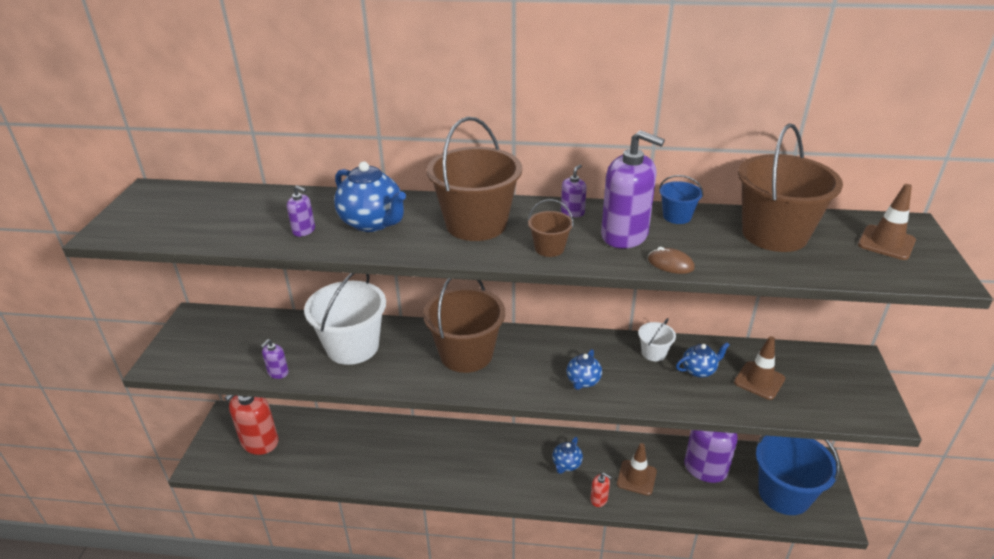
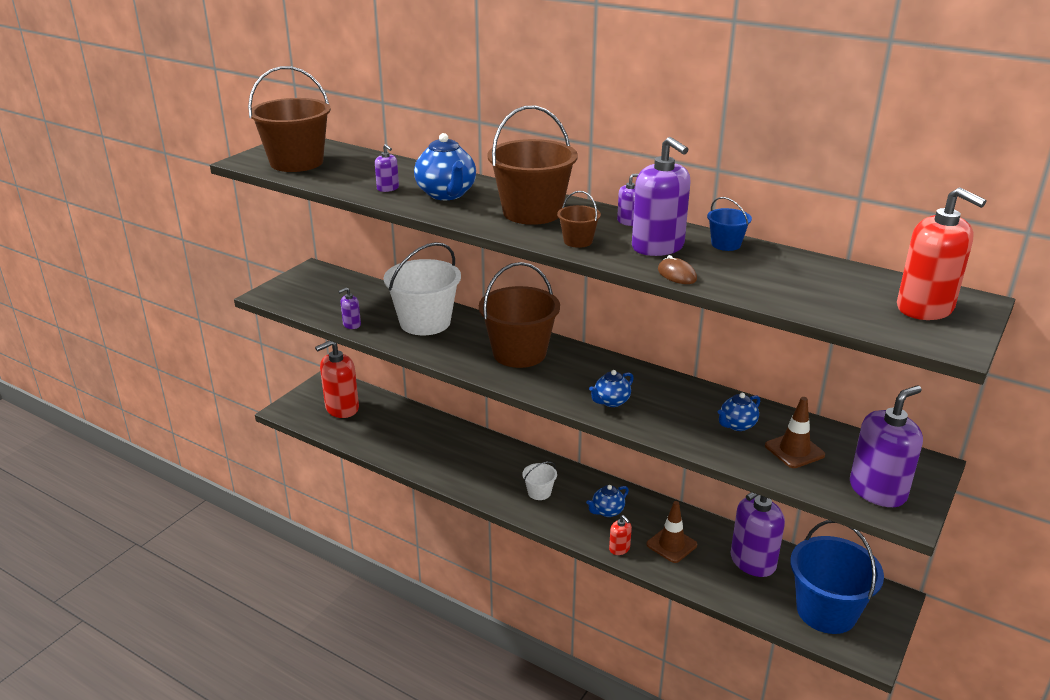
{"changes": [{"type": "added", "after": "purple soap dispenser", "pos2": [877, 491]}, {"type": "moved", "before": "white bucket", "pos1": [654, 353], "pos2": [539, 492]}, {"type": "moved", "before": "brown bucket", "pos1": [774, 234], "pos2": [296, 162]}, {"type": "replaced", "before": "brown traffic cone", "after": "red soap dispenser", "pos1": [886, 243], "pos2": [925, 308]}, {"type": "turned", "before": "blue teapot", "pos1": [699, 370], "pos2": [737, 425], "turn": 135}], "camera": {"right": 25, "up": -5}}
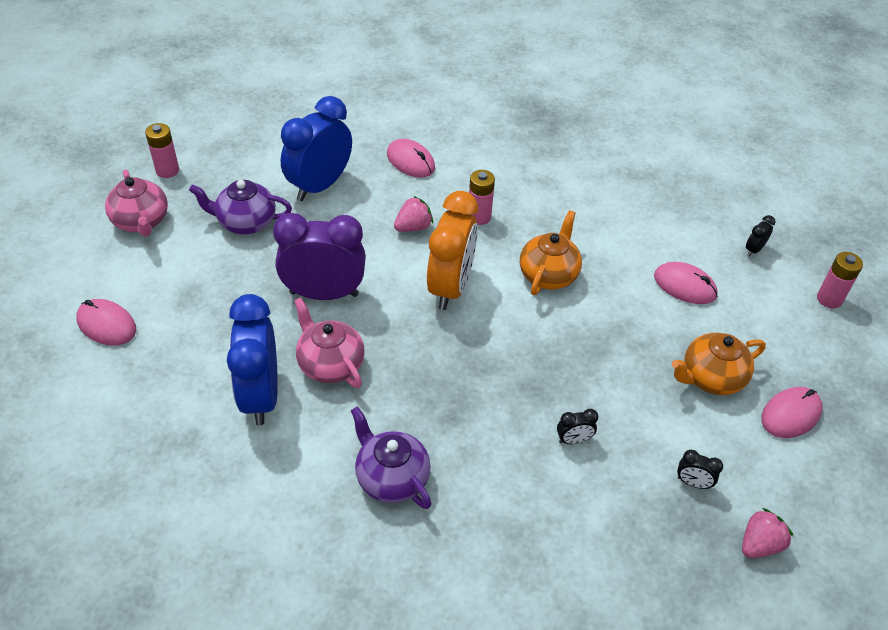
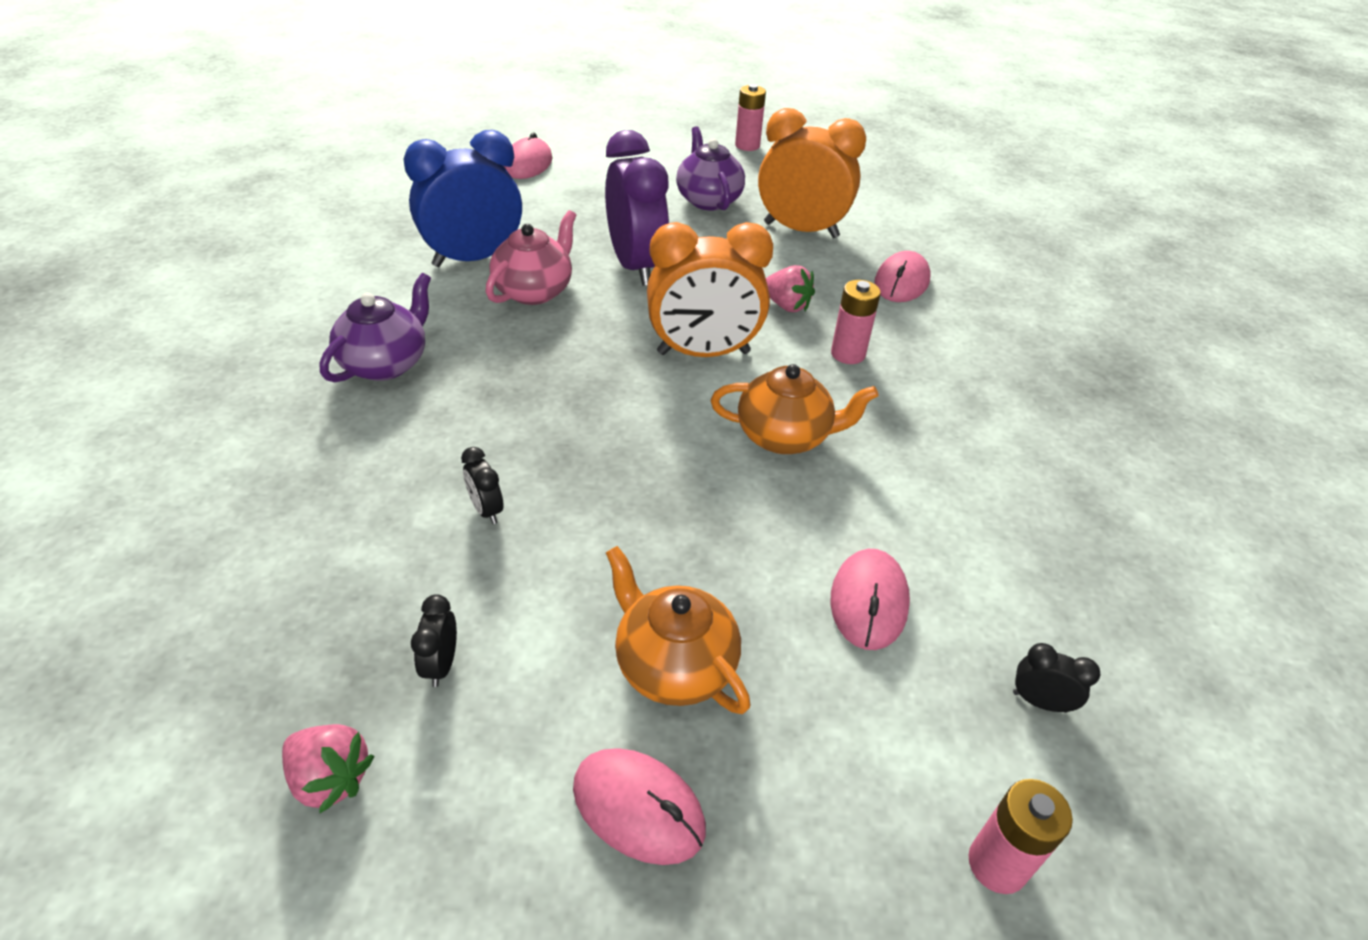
{"changes": [{"type": "removed", "before": "pink teapot", "pos1": [141, 222]}, {"type": "recoloured", "before": "blue clock", "after": "orange clock", "pos1": [320, 186], "pos2": [801, 230]}], "camera": {"right": 70, "up": -5}}
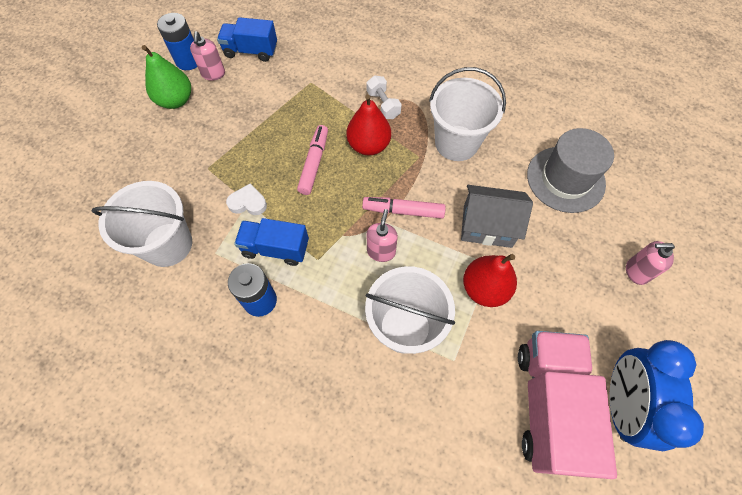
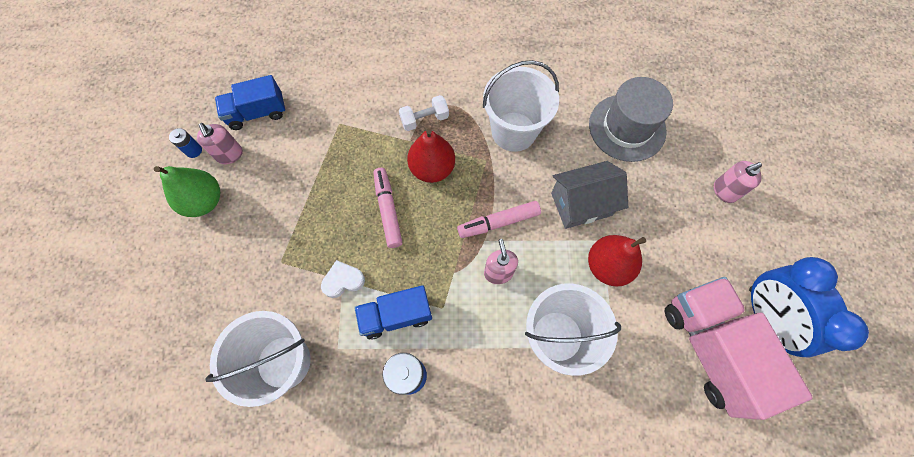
{"changes": [{"type": "turned", "before": "white dumbbell", "pos1": [383, 105], "pos2": [424, 119], "turn": -60}, {"type": "resized", "before": "blue battery", "pos1": [188, 61], "pos2": [194, 150], "scale": 0.56}], "camera": {"right": -25, "up": 5}}
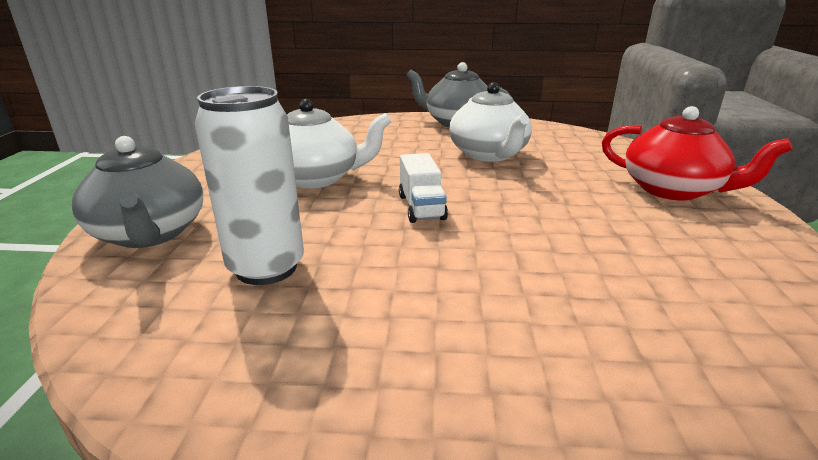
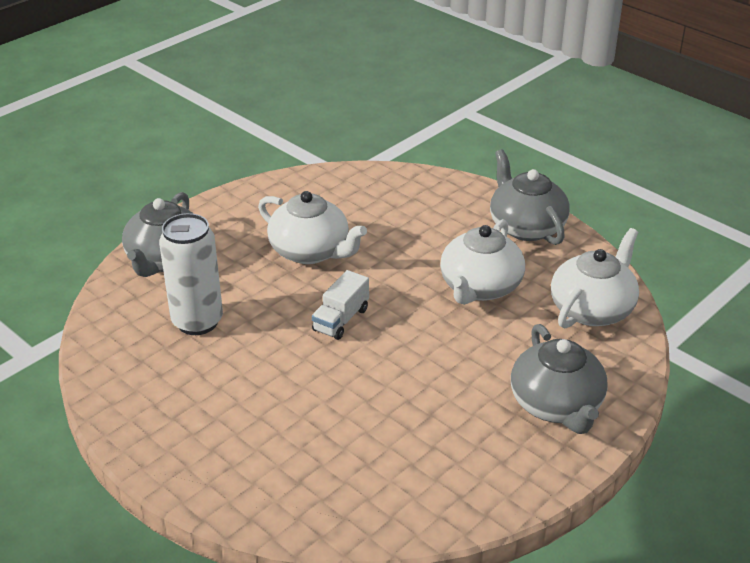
{"changes": [{"type": "added", "after": "white teapot", "pos2": [592, 309]}, {"type": "recoloured", "before": "red teapot", "after": "grey teapot", "pos1": [673, 190], "pos2": [556, 405]}], "camera": {"right": 40, "up": 10}}
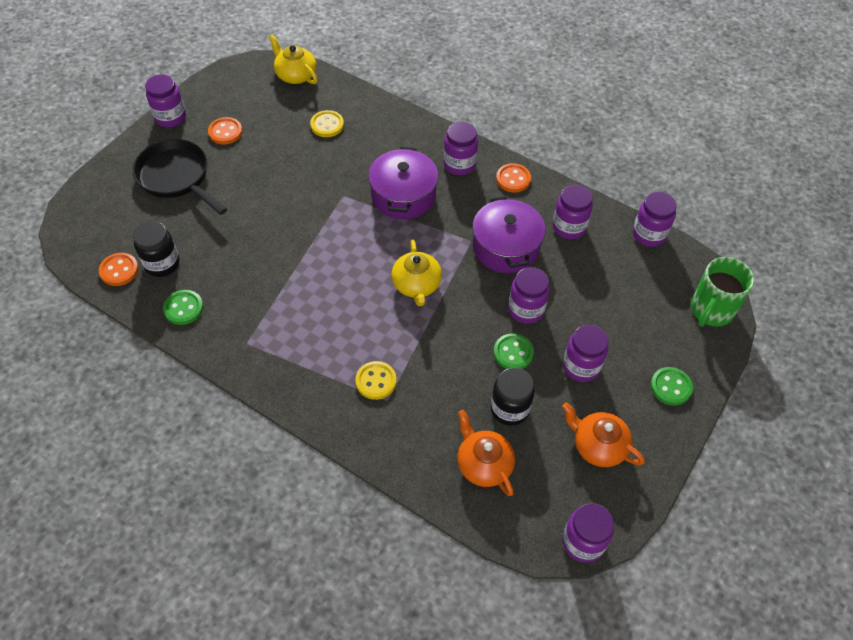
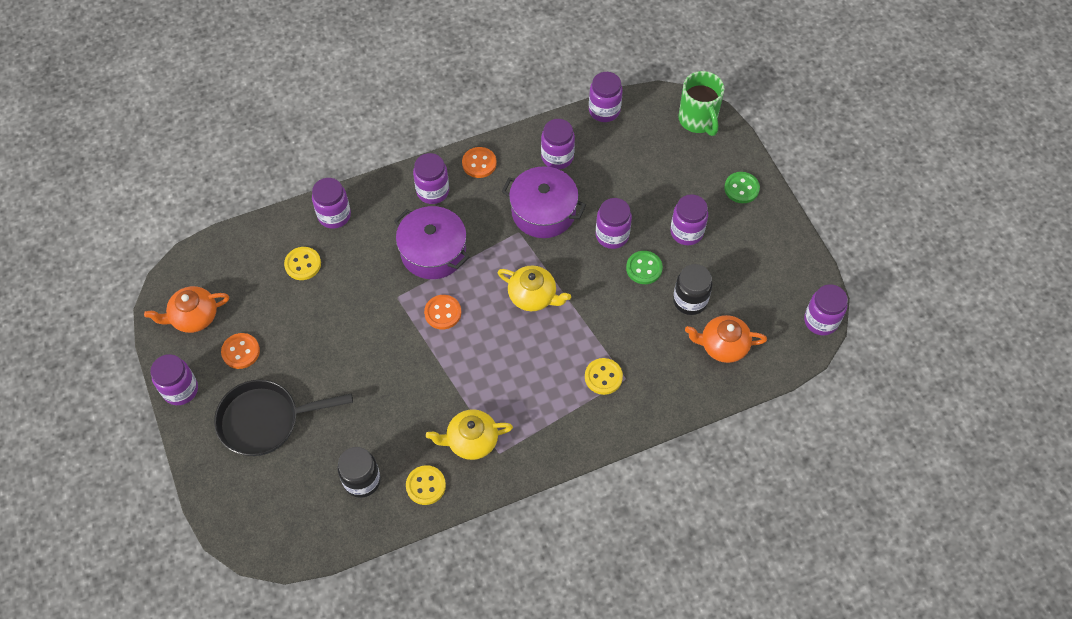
{"changes": [{"type": "added", "after": "purple jar", "pos2": [334, 215]}, {"type": "moved", "before": "orange button", "pos1": [119, 270], "pos2": [443, 313]}, {"type": "moved", "before": "yellow teapot", "pos1": [295, 75], "pos2": [471, 440]}, {"type": "moved", "before": "orange teapot", "pos1": [598, 446], "pos2": [194, 317]}, {"type": "recoloured", "before": "green button", "after": "yellow button", "pos1": [183, 308], "pos2": [426, 485]}], "camera": {"right": -55, "up": 5}}
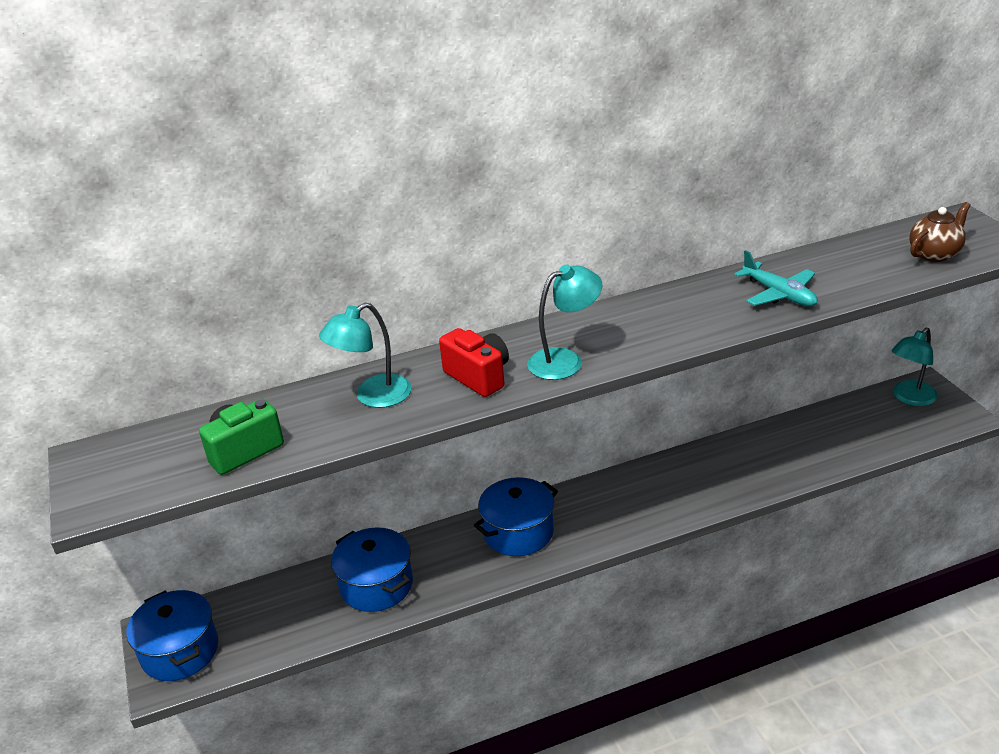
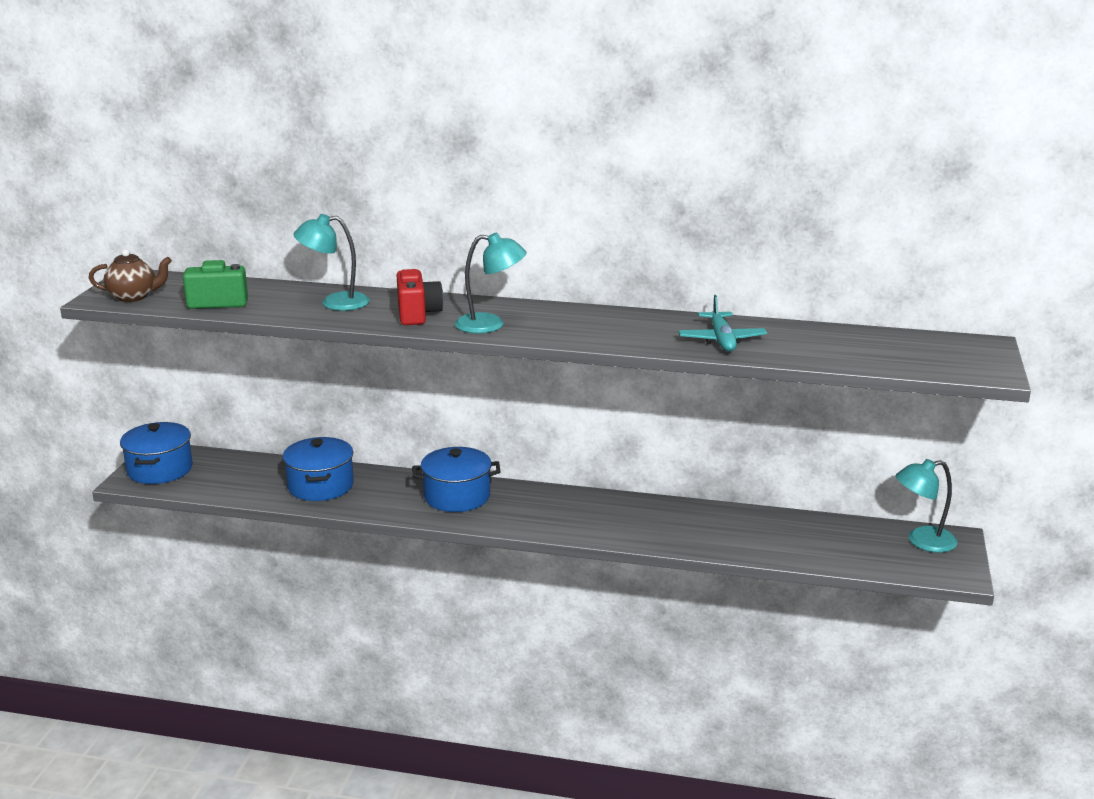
{"changes": [{"type": "moved", "before": "brown teapot", "pos1": [934, 254], "pos2": [133, 297]}], "camera": {"right": 30, "up": -10}}
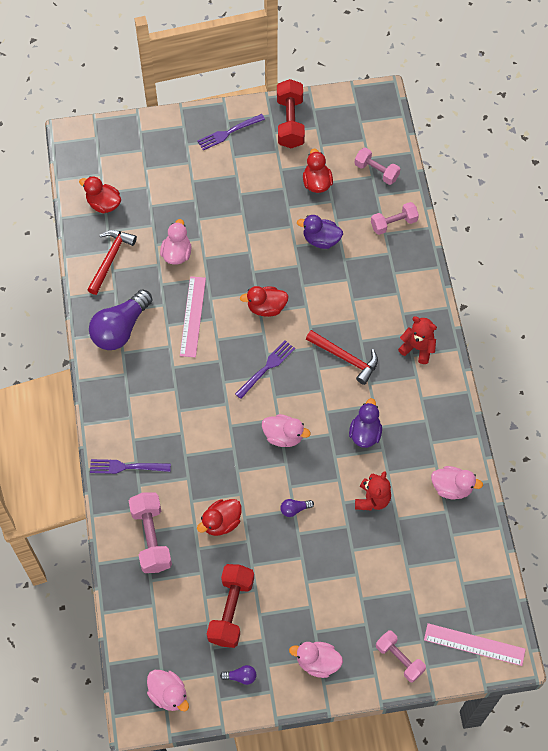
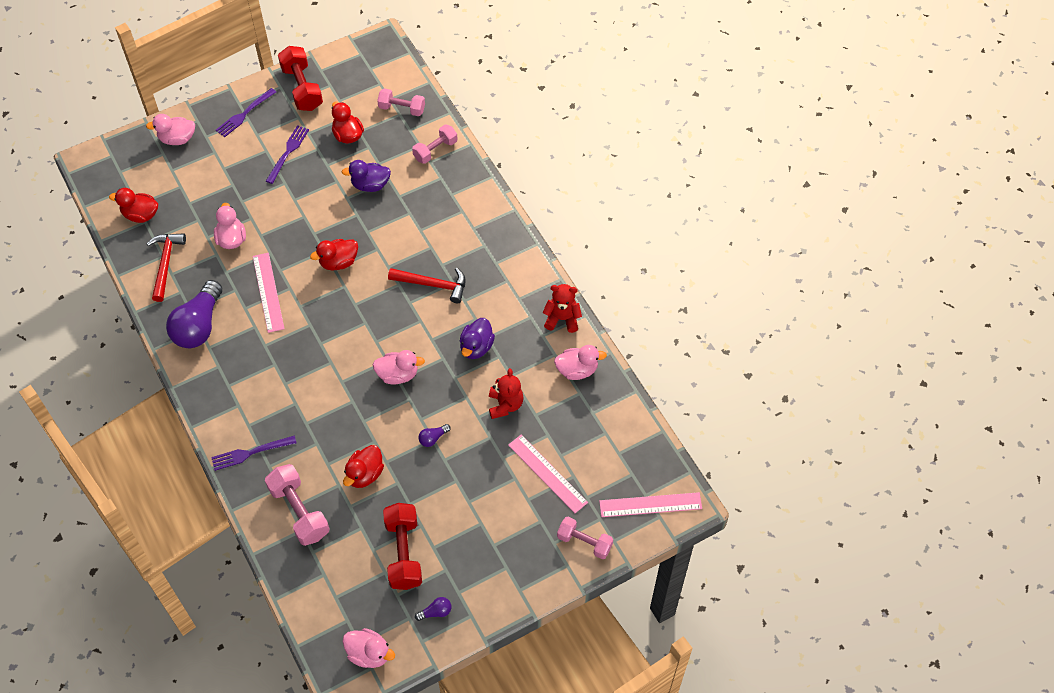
{"changes": [{"type": "added", "after": "pink ruler", "pos2": [547, 473]}, {"type": "moved", "before": "purple fork", "pos1": [266, 368], "pos2": [288, 152]}, {"type": "moved", "before": "pink duck", "pos1": [317, 662], "pos2": [177, 139]}, {"type": "moved", "before": "red teddy bear", "pos1": [417, 348], "pos2": [562, 319]}, {"type": "turned", "before": "purple duck", "pos1": [365, 433], "pos2": [476, 347], "turn": -150}], "camera": {"right": -20, "up": -5}}
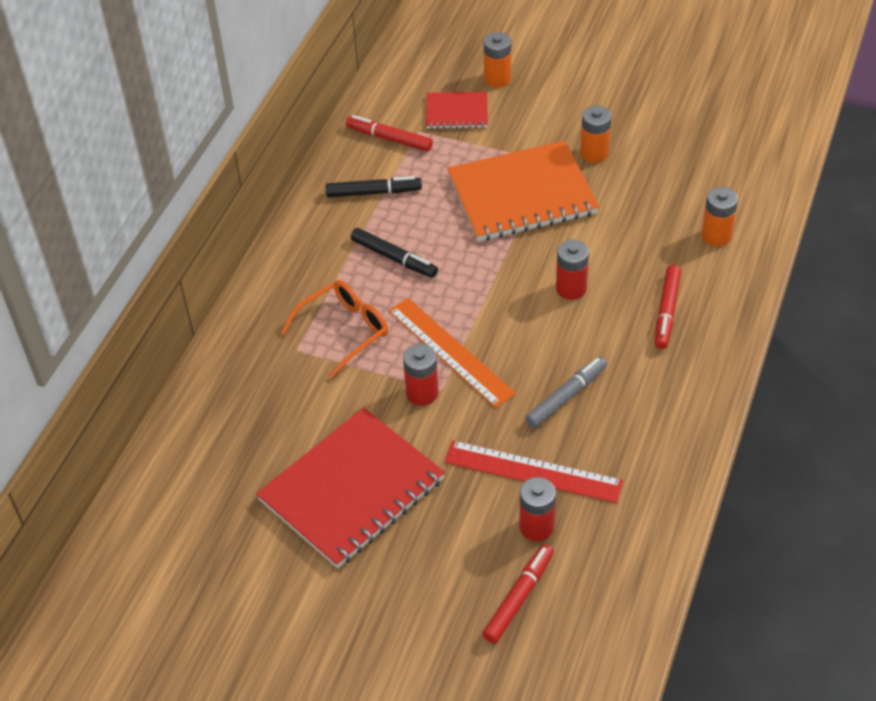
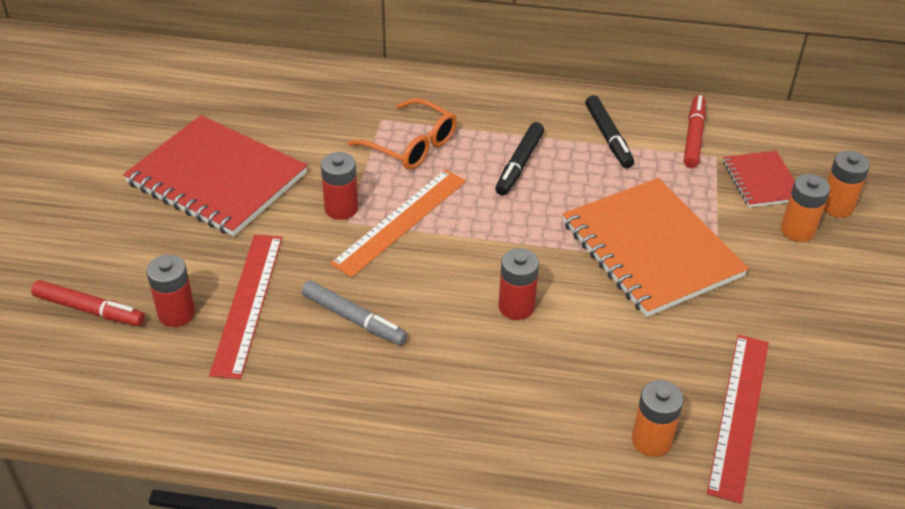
{"changes": [{"type": "removed", "before": "red marker", "pos1": [667, 311]}, {"type": "added", "after": "red ruler", "pos2": [739, 414]}, {"type": "moved", "before": "orange battery", "pos1": [594, 153], "pos2": [797, 230]}], "camera": {"right": 75, "up": -5}}
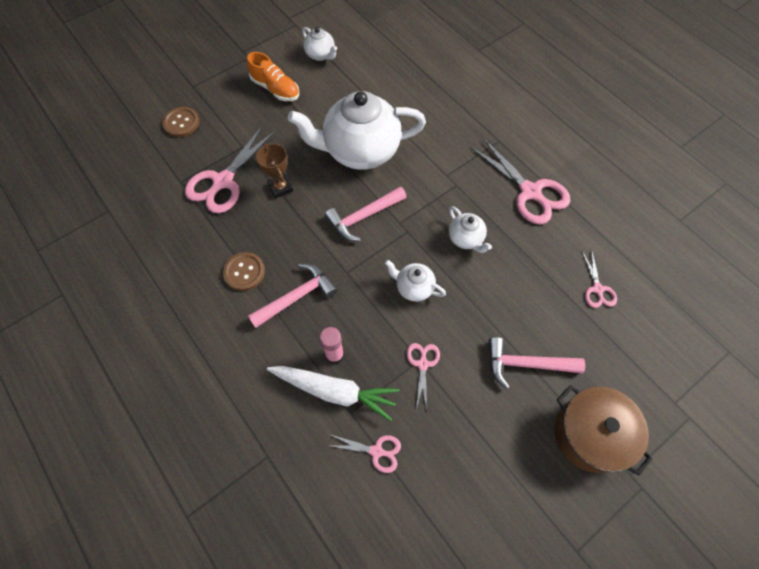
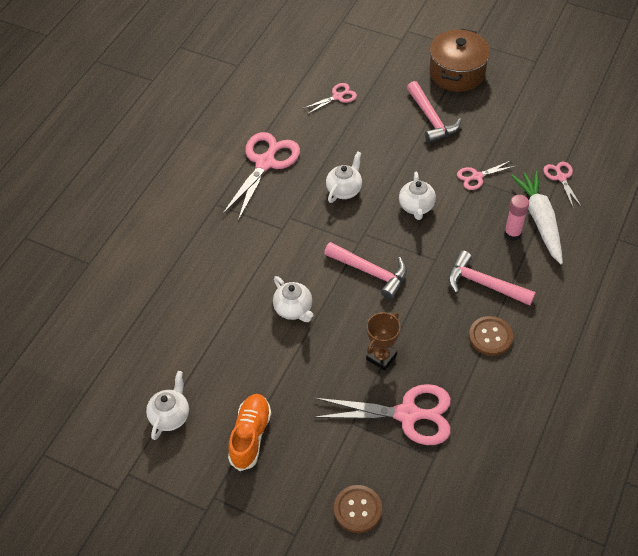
{"changes": [{"type": "resized", "before": "white teapot", "pos1": [360, 151], "pos2": [293, 309], "scale": 0.45}], "camera": {"right": -115, "up": -10}}
